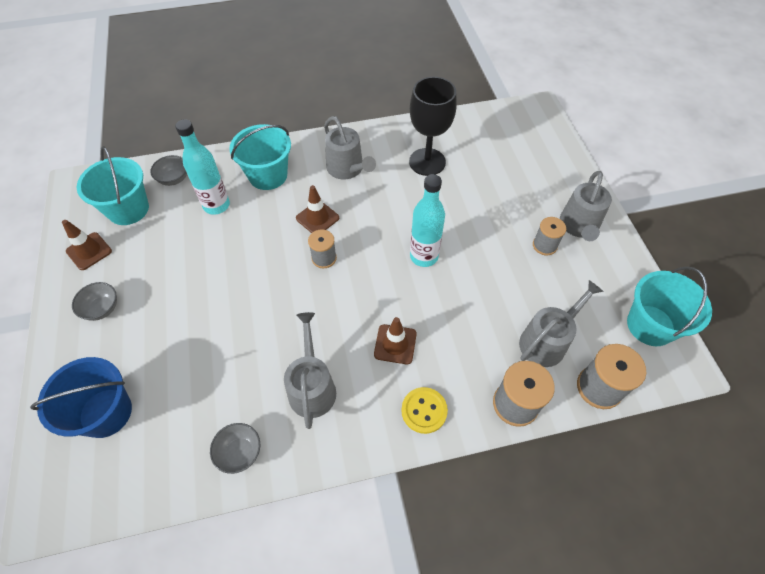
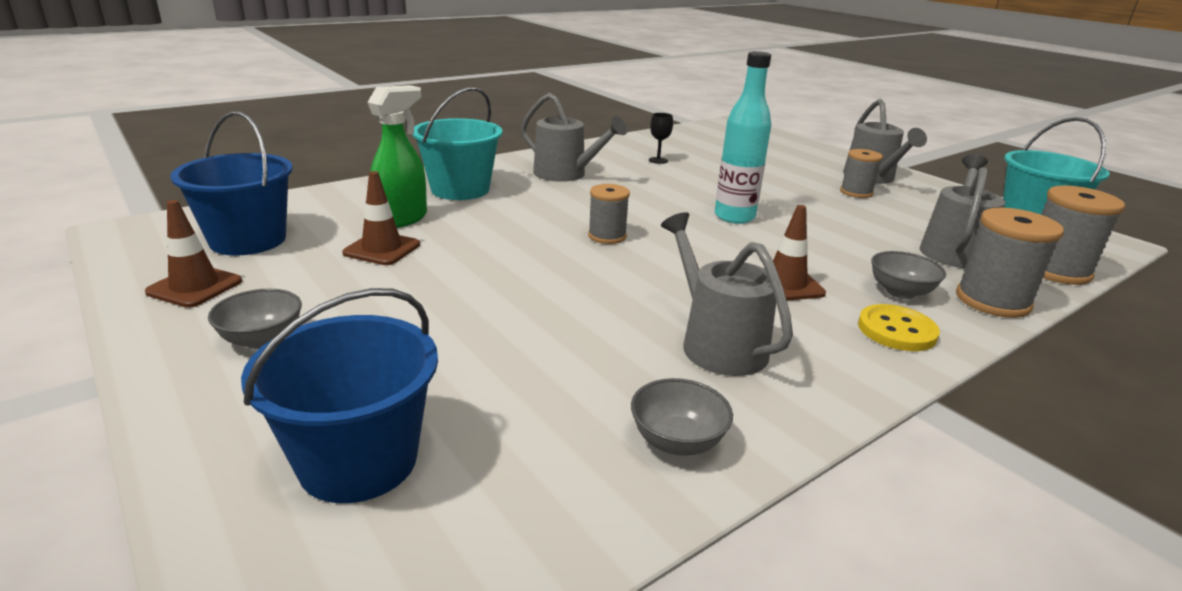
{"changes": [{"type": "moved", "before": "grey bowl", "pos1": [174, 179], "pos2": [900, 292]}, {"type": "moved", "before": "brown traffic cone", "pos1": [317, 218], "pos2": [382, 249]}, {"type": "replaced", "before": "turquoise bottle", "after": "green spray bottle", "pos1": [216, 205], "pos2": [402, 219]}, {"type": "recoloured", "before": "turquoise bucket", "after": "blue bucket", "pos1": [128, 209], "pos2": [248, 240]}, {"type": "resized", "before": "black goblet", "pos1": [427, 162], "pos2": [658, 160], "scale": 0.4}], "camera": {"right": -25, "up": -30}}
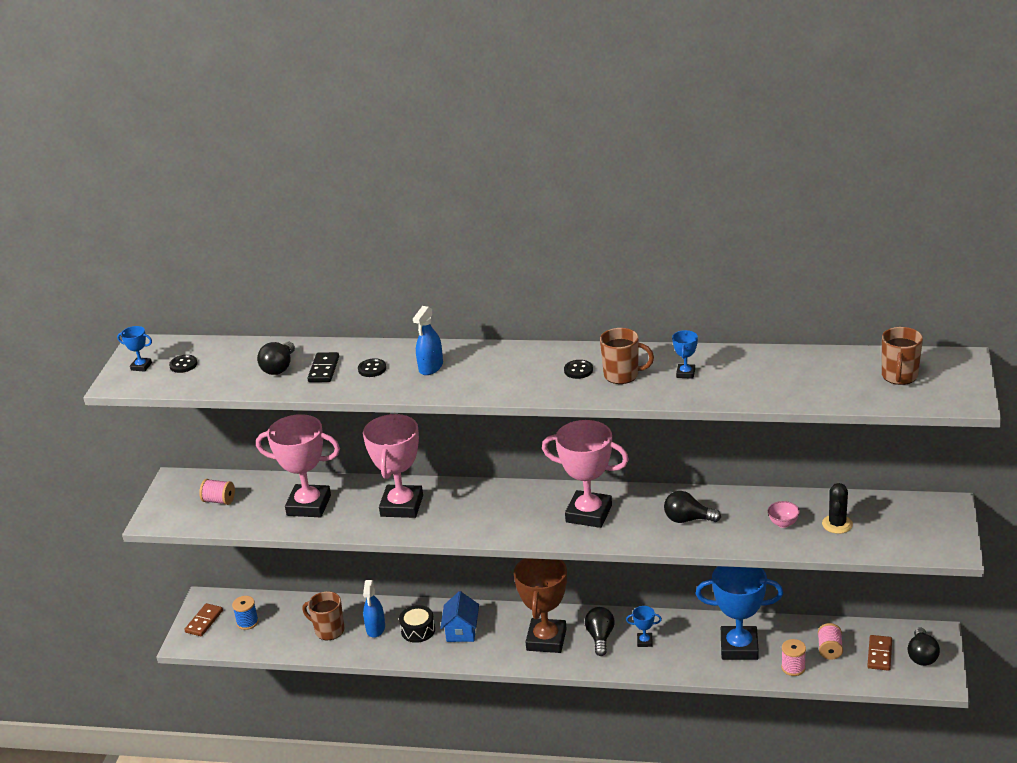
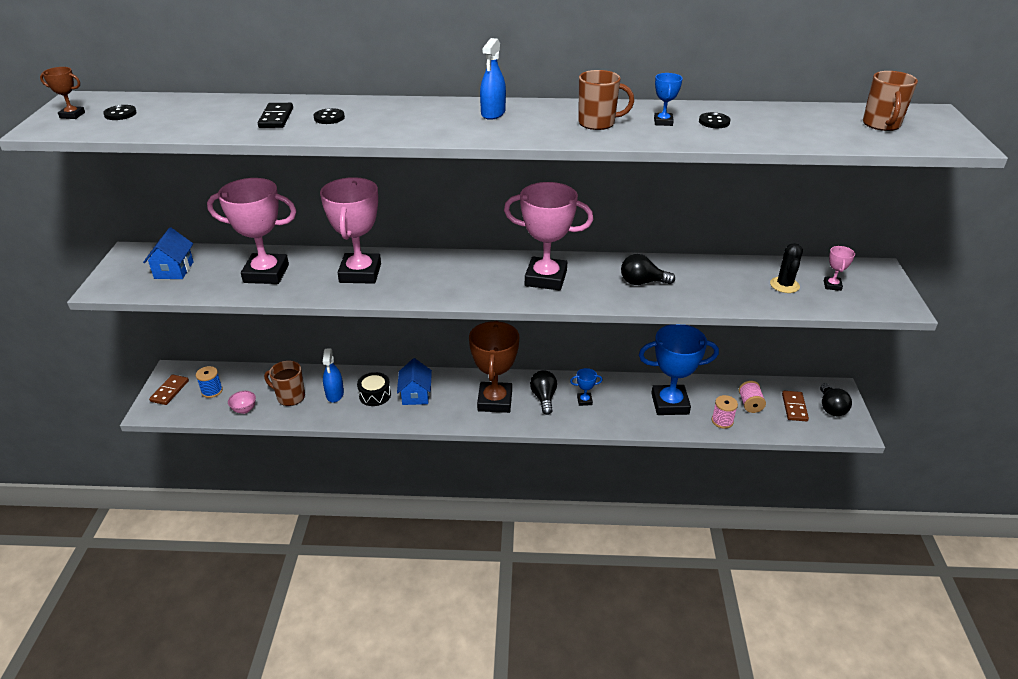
{"changes": [{"type": "removed", "before": "black light bulb", "pos1": [279, 368]}, {"type": "added", "after": "pink trophy", "pos2": [832, 285]}, {"type": "moved", "before": "blue spray bottle", "pos1": [431, 367], "pos2": [493, 113]}, {"type": "moved", "before": "black button", "pos1": [578, 370], "pos2": [714, 122]}, {"type": "moved", "before": "pink bowl", "pos1": [783, 523], "pos2": [244, 410]}, {"type": "replaced", "before": "pink spool", "after": "blue house", "pos1": [219, 500], "pos2": [174, 270]}, {"type": "recoloured", "before": "blue trophy", "after": "brown trophy", "pos1": [141, 366], "pos2": [72, 115]}], "camera": {"right": -10, "up": 5}}
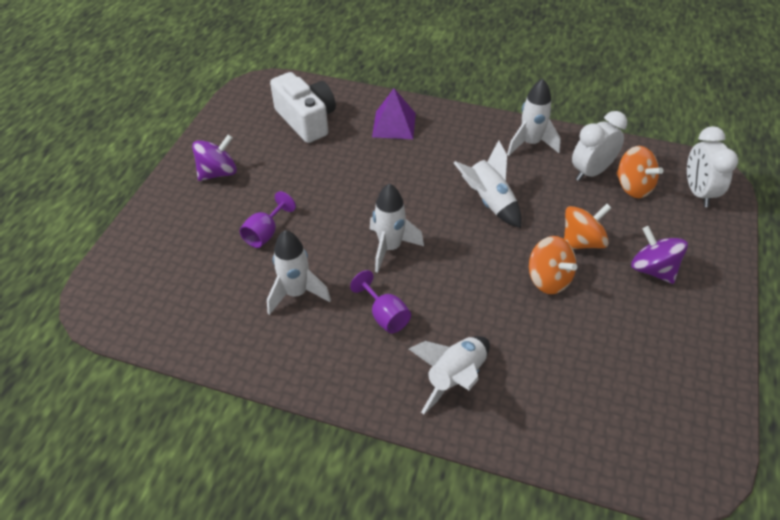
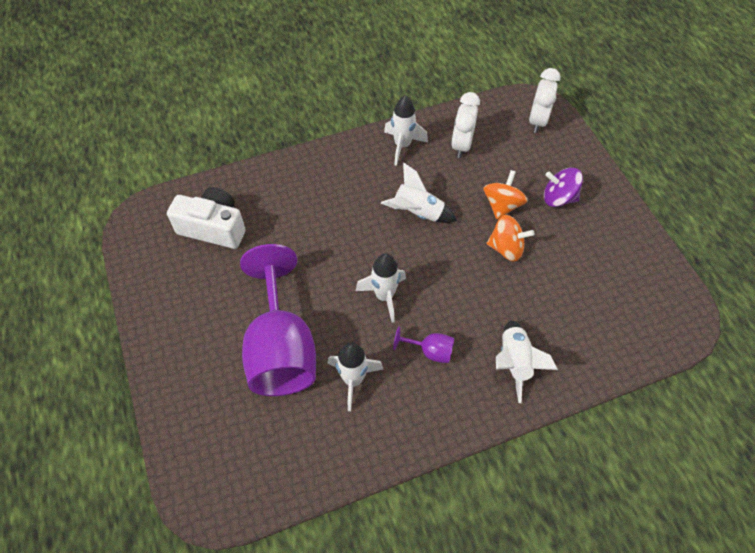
{"changes": [{"type": "removed", "before": "purple spinning top", "pos1": [218, 173]}, {"type": "removed", "before": "purple pyramid", "pos1": [394, 125]}, {"type": "removed", "before": "orange spinning top", "pos1": [633, 187]}, {"type": "turned", "before": "white clock", "pos1": [698, 192], "pos2": [537, 121], "turn": 60}, {"type": "resized", "before": "purple goblet", "pos1": [265, 233], "pos2": [281, 348], "scale": 2.45}], "camera": {"right": -40, "up": 10}}
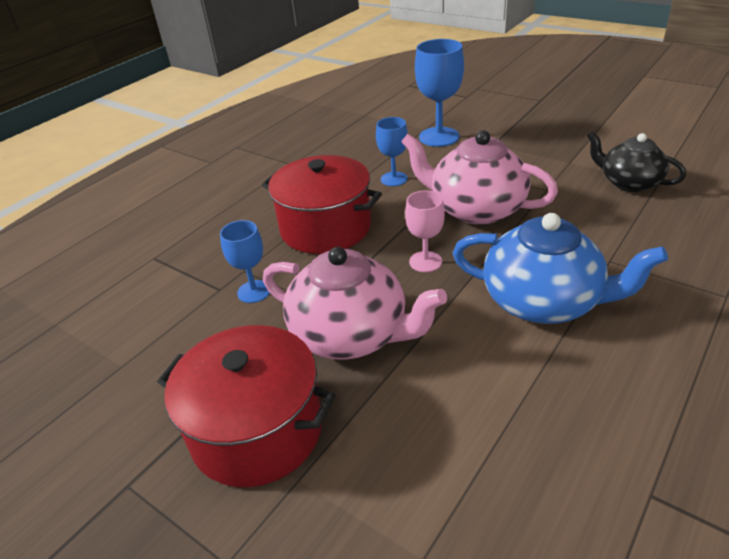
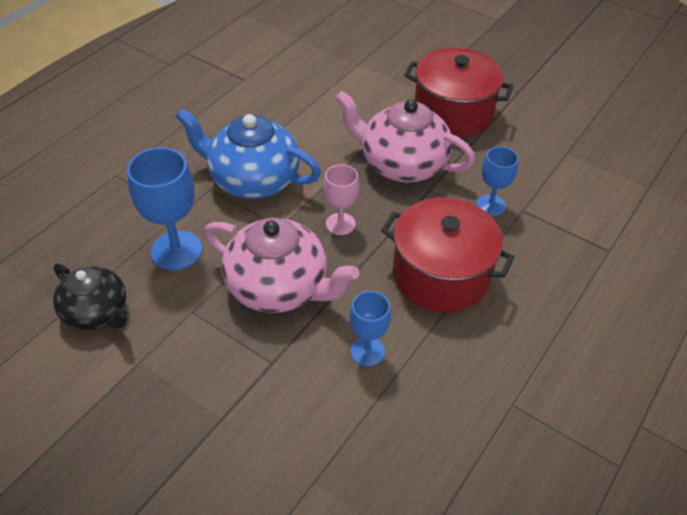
{"changes": [{"type": "moved", "before": "blue goblet", "pos1": [439, 137], "pos2": [176, 250]}], "camera": {"right": 175, "up": 10}}
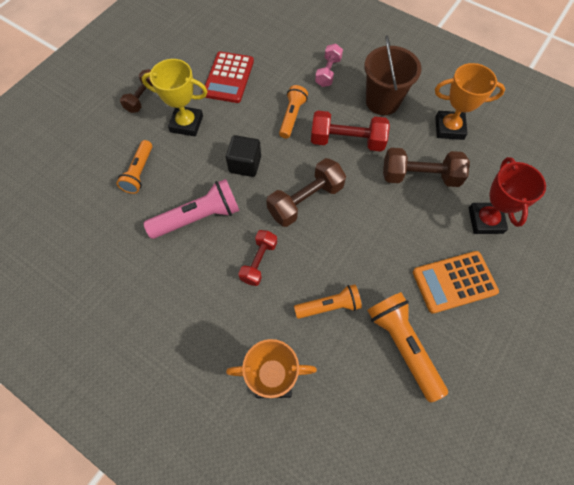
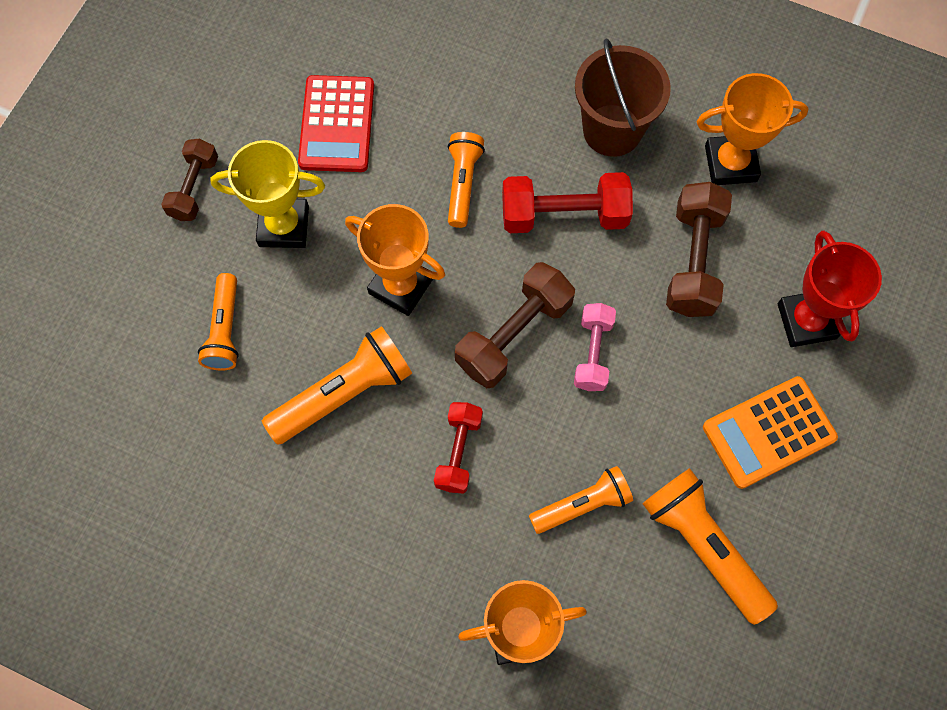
{"changes": [{"type": "moved", "before": "pink dumbbell", "pos1": [328, 72], "pos2": [593, 353]}, {"type": "replaced", "before": "black cube", "after": "orange trophy", "pos1": [245, 164], "pos2": [401, 286]}, {"type": "recoloured", "before": "pink flashlight", "after": "orange flashlight", "pos1": [198, 217], "pos2": [344, 393]}, {"type": "turned", "before": "brown dumbbell", "pos1": [420, 176], "pos2": [693, 261], "turn": -75}], "camera": {"right": -10, "up": 5}}
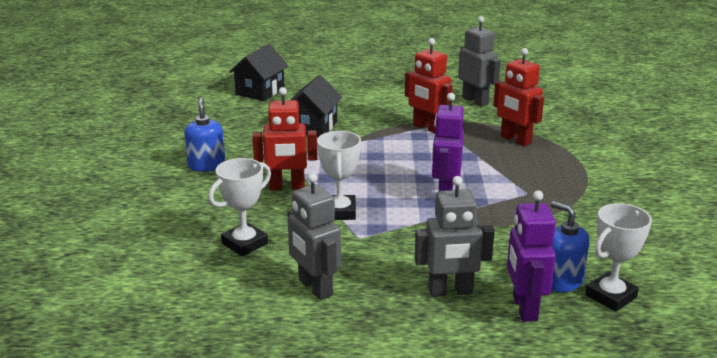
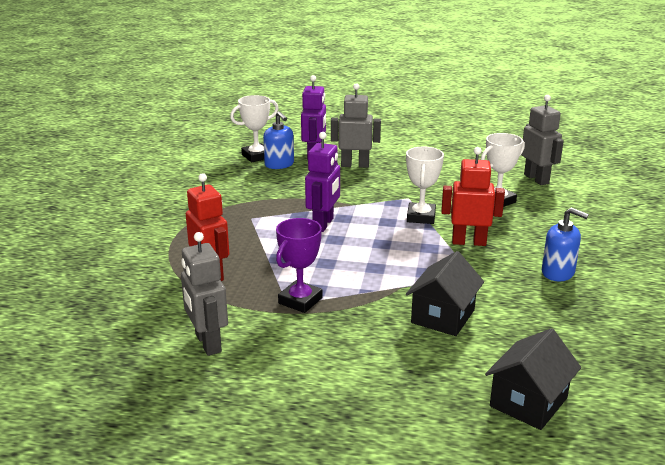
{"changes": [{"type": "moved", "before": "grey robot", "pos1": [315, 288], "pos2": [536, 179]}, {"type": "replaced", "before": "red robot", "after": "purple trophy", "pos1": [427, 128], "pos2": [300, 301]}, {"type": "turned", "before": "blue soap dispenser", "pos1": [206, 165], "pos2": [558, 272], "turn": -60}], "camera": {"right": -170, "up": 0}}
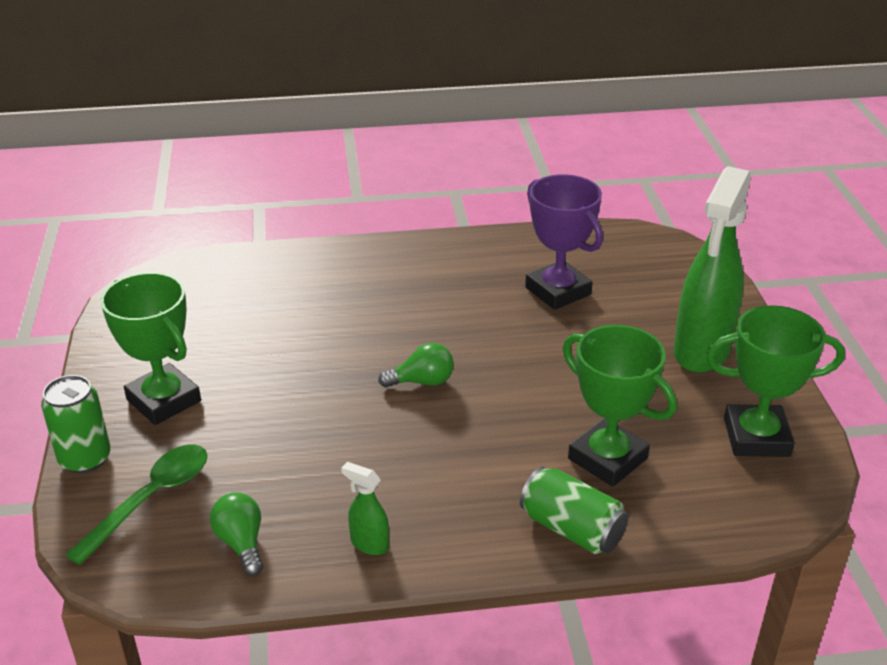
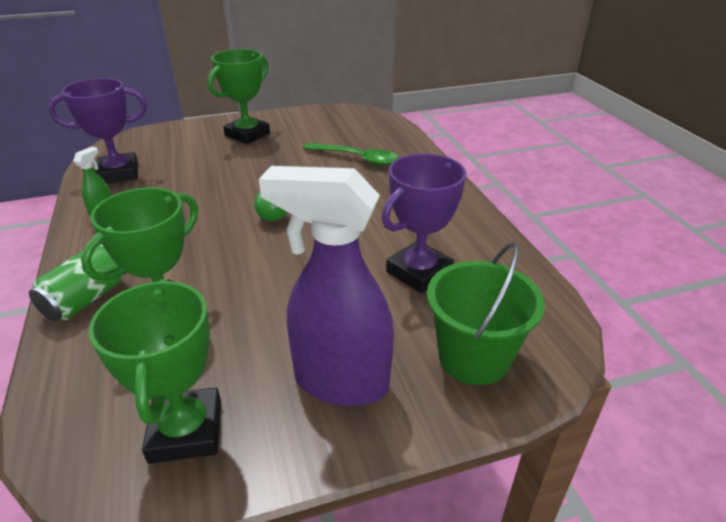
{"changes": [{"type": "removed", "before": "green can", "pos1": [85, 459]}, {"type": "added", "after": "green bucket", "pos2": [473, 357]}, {"type": "moved", "before": "green spoon", "pos1": [151, 498], "pos2": [357, 158]}, {"type": "replaced", "before": "green light bulb", "after": "purple trophy", "pos1": [241, 543], "pos2": [119, 173]}, {"type": "recoloured", "before": "green spray bottle", "after": "purple spray bottle", "pos1": [701, 351], "pos2": [340, 382]}], "camera": {"right": 80, "up": 0}}
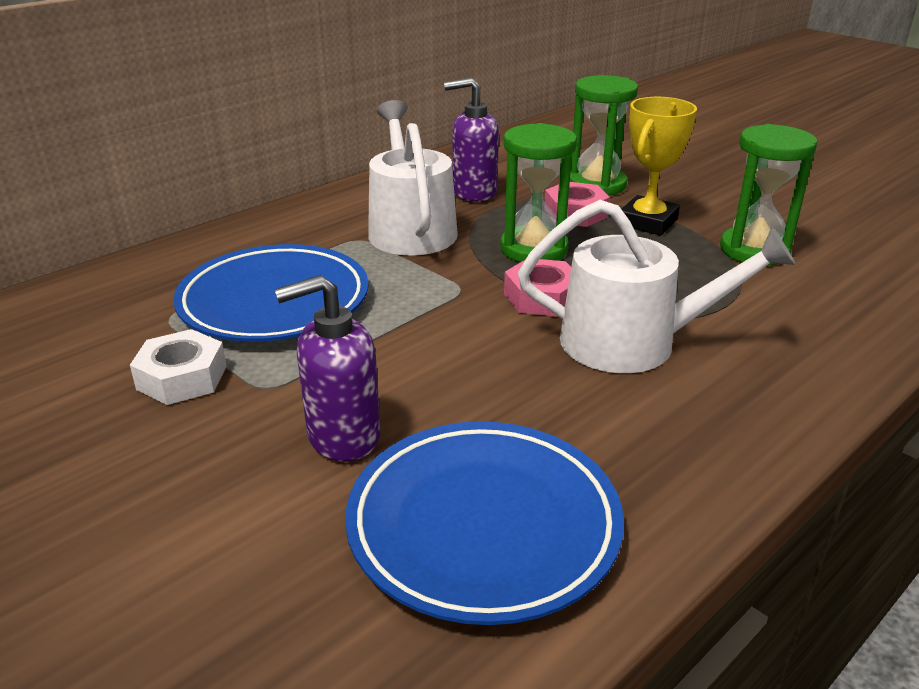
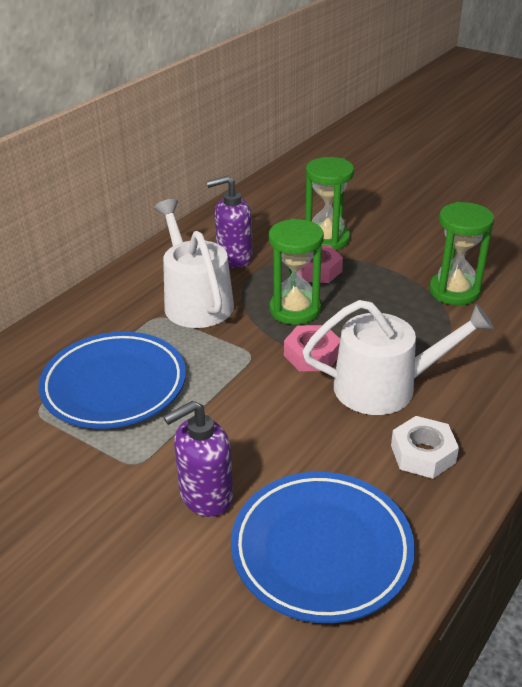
{"changes": [{"type": "removed", "before": "yellow trophy", "pos1": [647, 222]}, {"type": "moved", "before": "white nut", "pos1": [182, 378], "pos2": [423, 454]}], "camera": {"right": -10, "up": 5}}
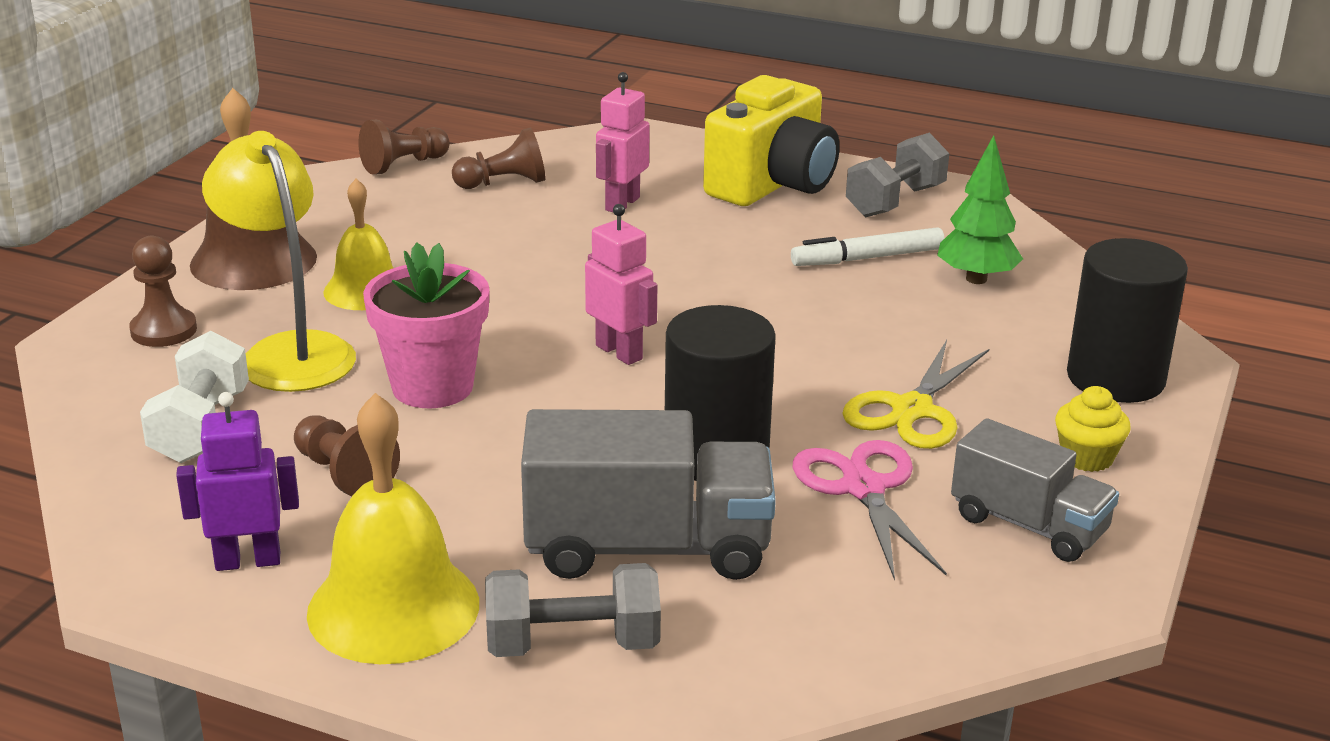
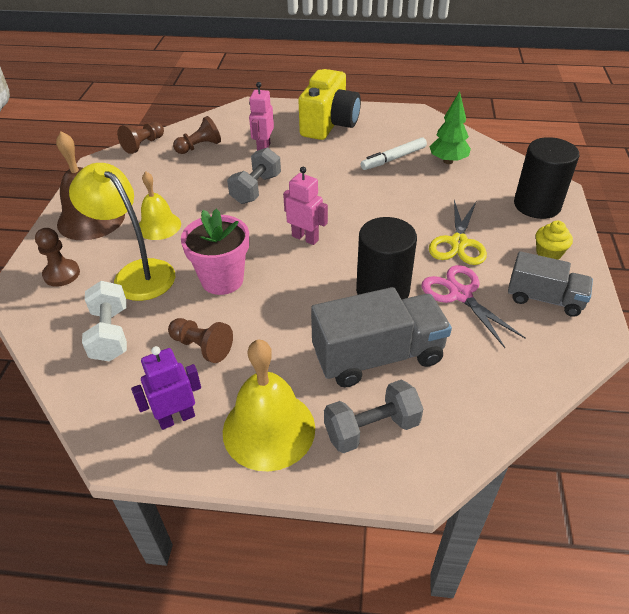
{"changes": [{"type": "moved", "before": "grey dumbbell", "pos1": [895, 201], "pos2": [256, 189]}], "camera": {"right": -15, "up": 15}}
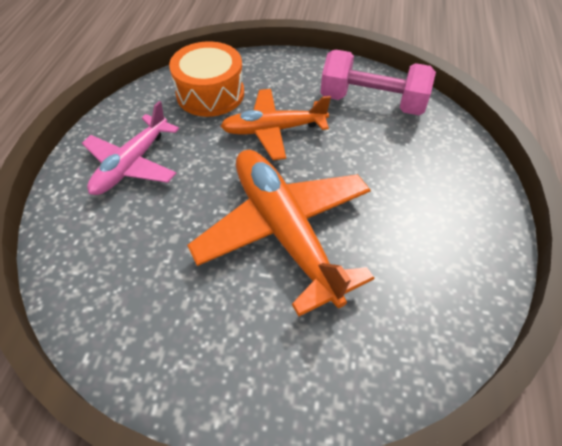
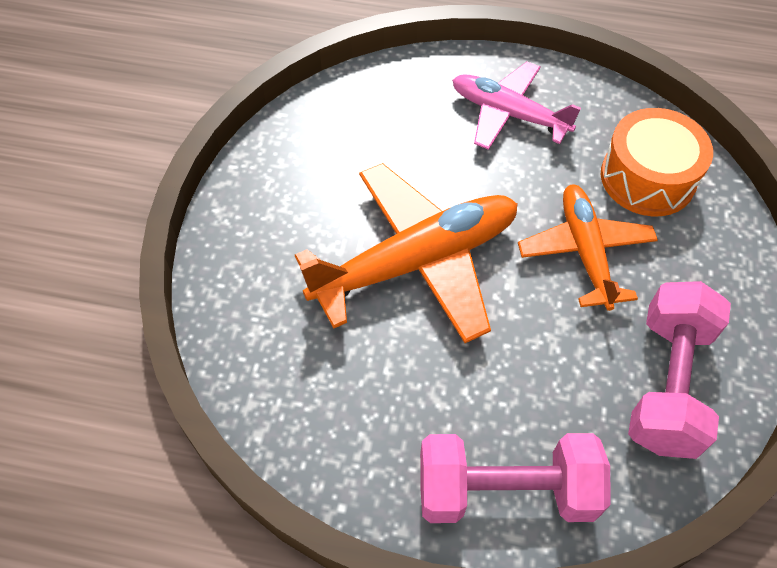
{"changes": [{"type": "added", "after": "pink dumbbell", "pos2": [505, 490]}], "camera": {"right": 90, "up": 5}}
